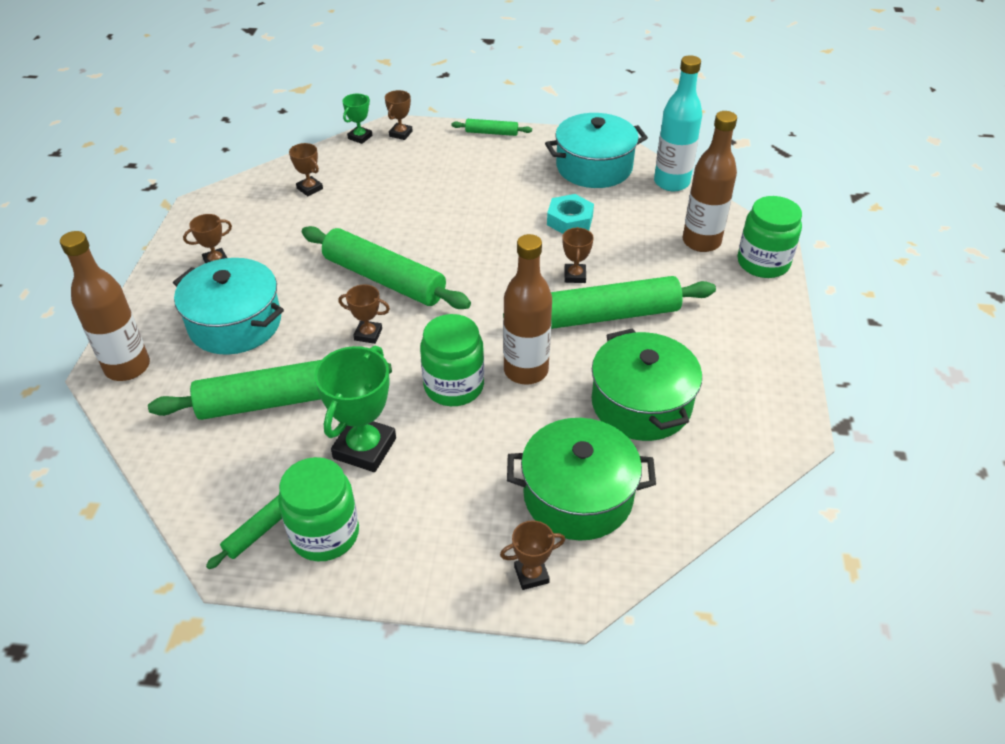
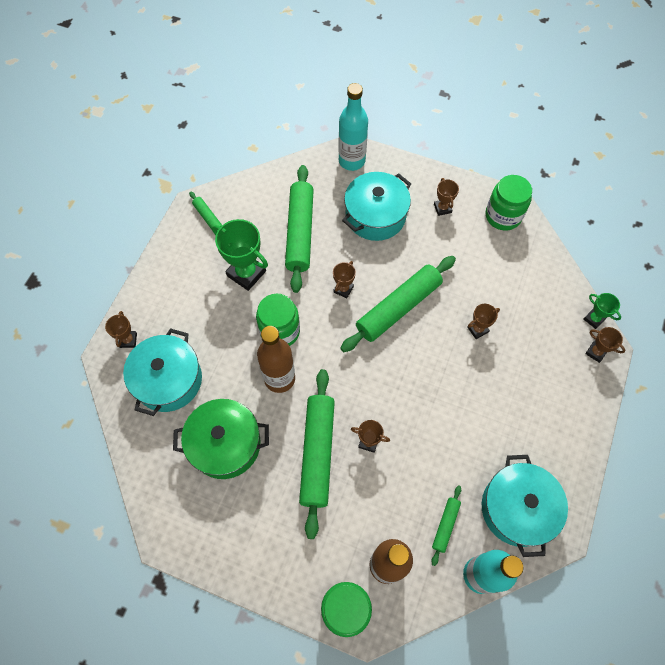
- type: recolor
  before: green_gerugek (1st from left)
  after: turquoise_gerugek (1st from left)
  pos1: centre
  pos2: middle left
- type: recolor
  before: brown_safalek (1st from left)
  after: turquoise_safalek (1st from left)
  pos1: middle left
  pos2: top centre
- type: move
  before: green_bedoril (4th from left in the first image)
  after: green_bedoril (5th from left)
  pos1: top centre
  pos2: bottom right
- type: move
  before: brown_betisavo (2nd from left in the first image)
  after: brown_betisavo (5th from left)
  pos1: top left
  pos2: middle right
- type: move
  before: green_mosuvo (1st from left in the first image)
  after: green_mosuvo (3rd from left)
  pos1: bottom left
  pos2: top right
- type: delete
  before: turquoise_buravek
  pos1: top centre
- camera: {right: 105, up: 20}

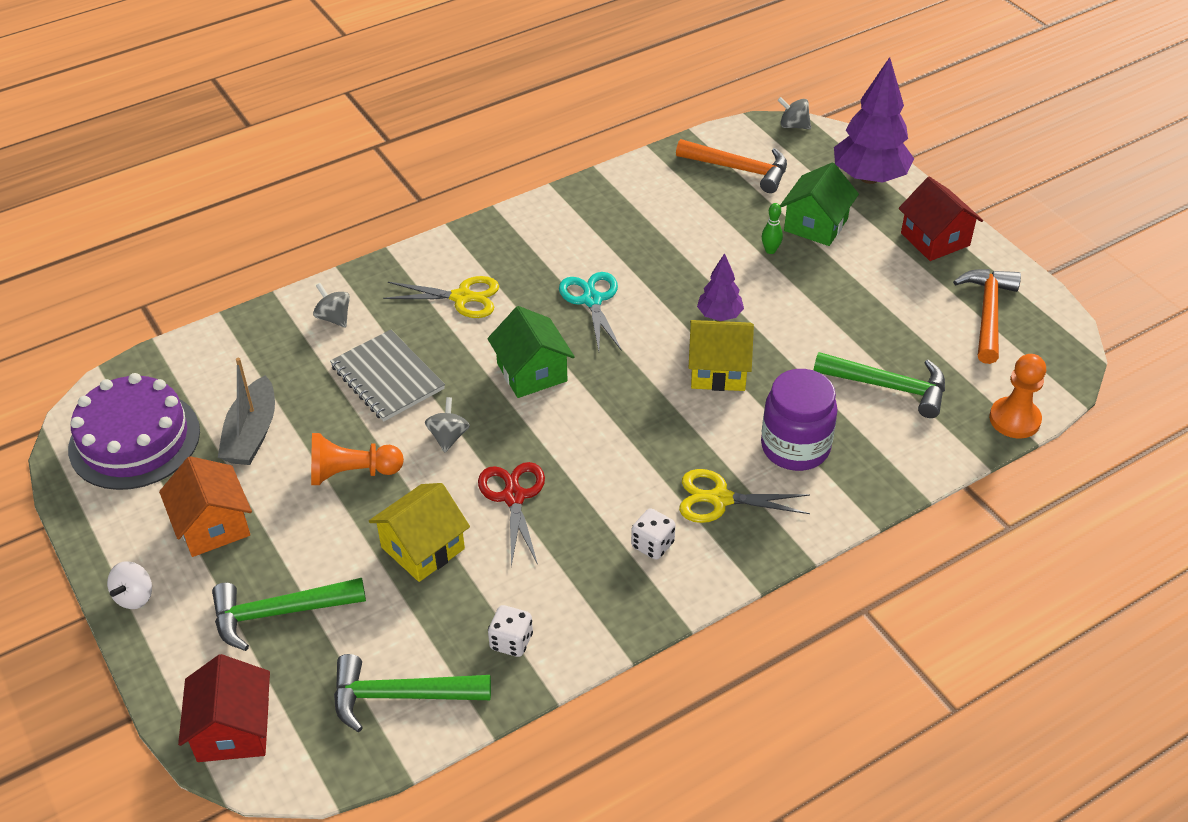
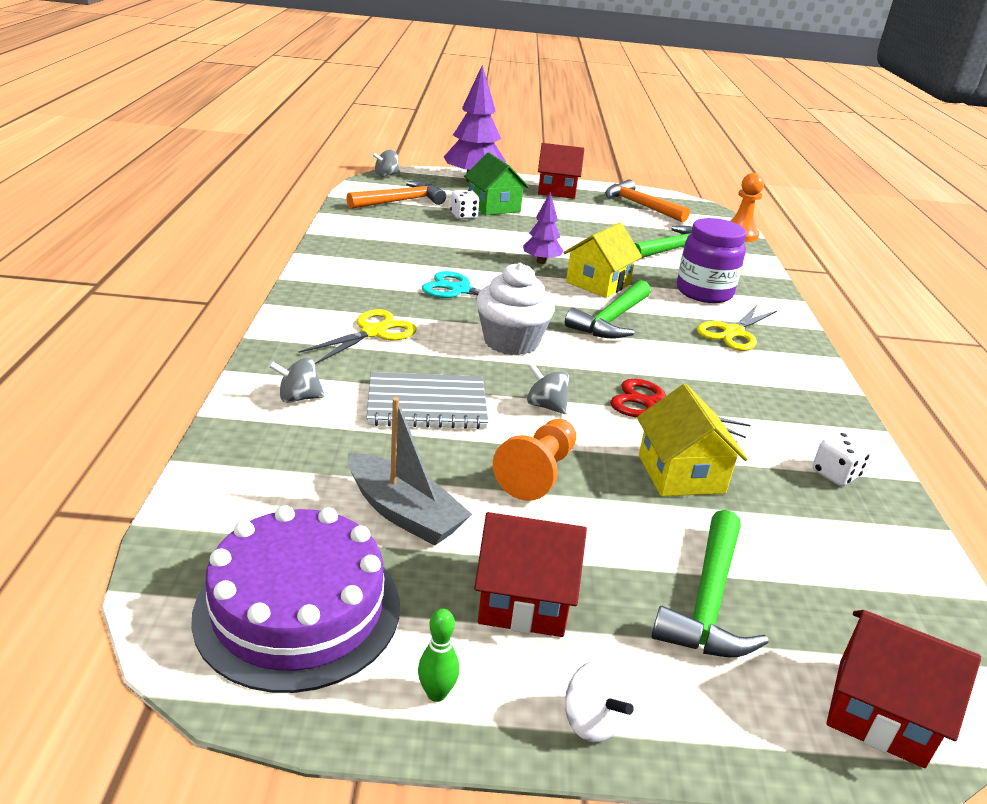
- type: move
  before: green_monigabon
  pos1: top centre
  pos2: bottom centre
- type: move
  before: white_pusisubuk (2nd from left in the first image)
  after: white_pusisubuk (1st from left)
  pos1: centre
  pos2: top centre
- type: recolor
  before: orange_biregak
  after: red_biregak (1st from left)
  pos1: middle left
  pos2: bottom centre
- type: replace
  before: green_biregak (1st from left)
  after: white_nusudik
  pos1: centre
  pos2: centre
- type: move
  before: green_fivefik (2nd from left in the first image)
  after: green_fivefik (1st from left)
  pos1: bottom centre
  pos2: centre
- camera: {right: -60, up: -15}

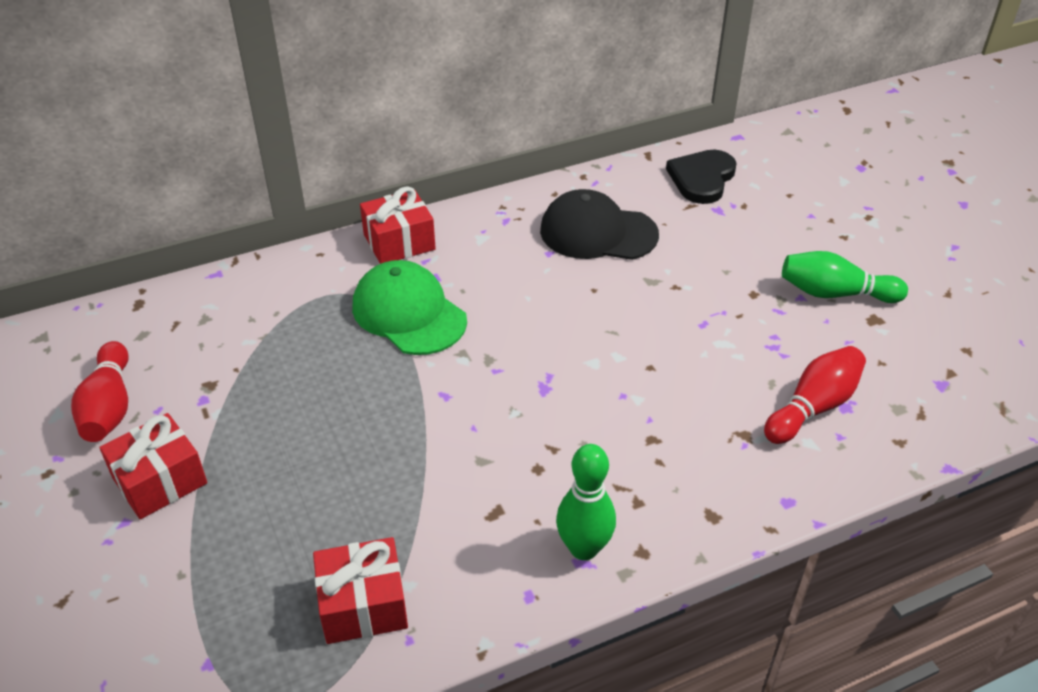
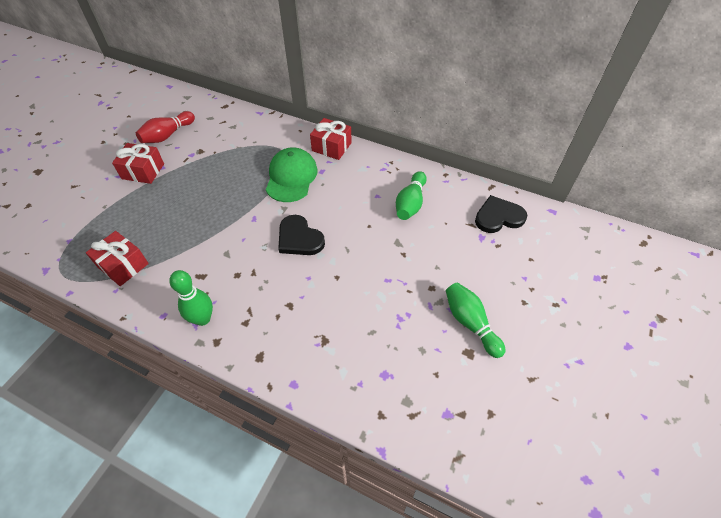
- type: insert
  after: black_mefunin (1st from left)
  pos2: centre
- type: replace
  before: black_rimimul
  after: green_monigabon (2nd from left)
  pos1: top centre
  pos2: centre
- type: delete
  before: red_monigabon (2nd from left)
  pos1: middle right
- camera: {right: 50, up: 10}

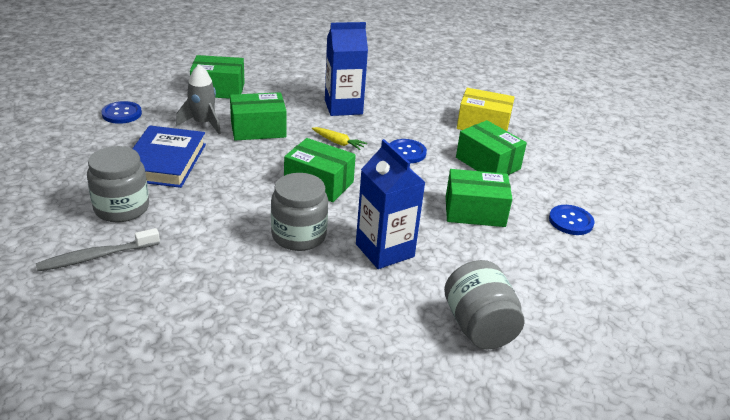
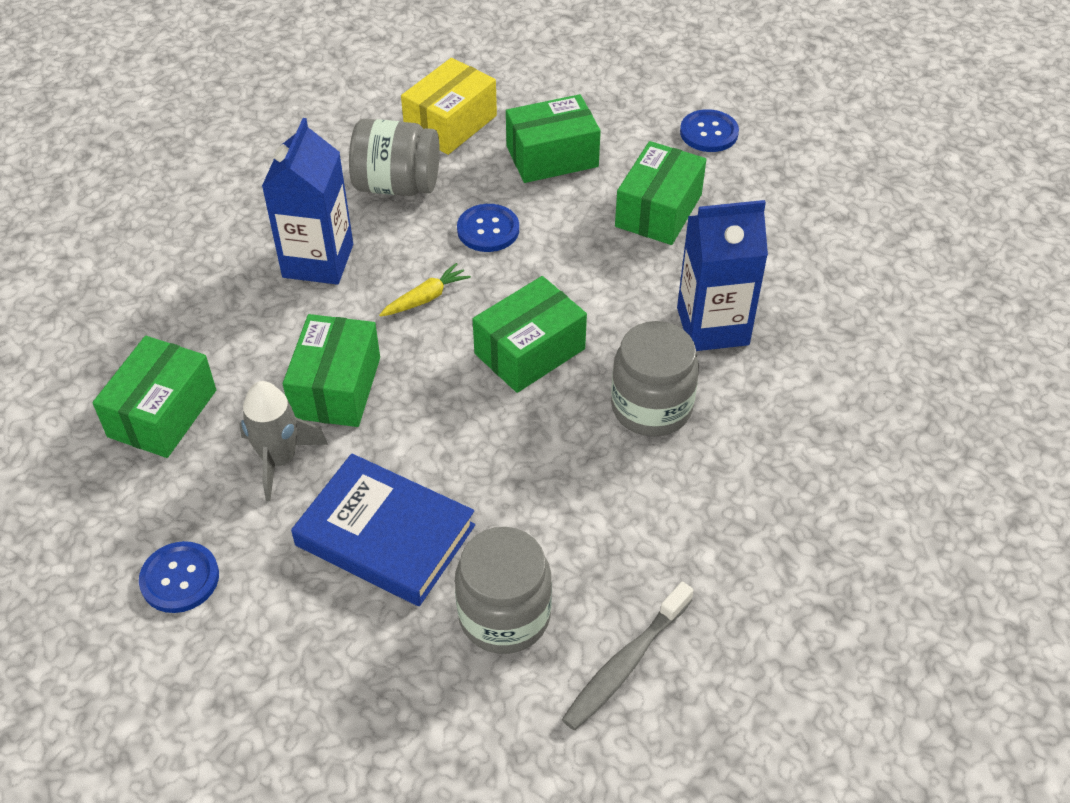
- type: move
  before: grey_mosuvo (3rd from left in the first image)
  after: grey_mosuvo (1st from left)
  pos1: bottom centre
  pos2: top centre
- type: rotate
  before: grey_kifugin
  pos1: middle left
  pos2: bottom centre
  turn: 45
- camera: {right: -65, up: 15}

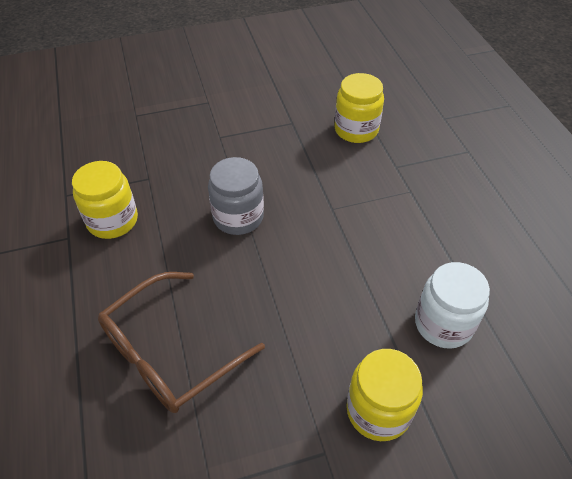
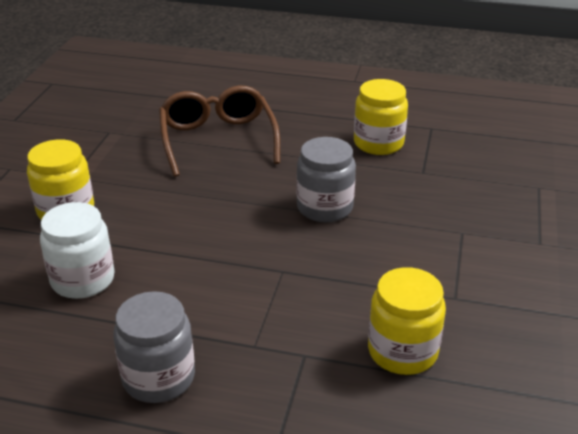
- type: insert
  after: grey_mosuvo (1st from left)
  pos2: bottom left
- camera: {right: 120, up: -15}

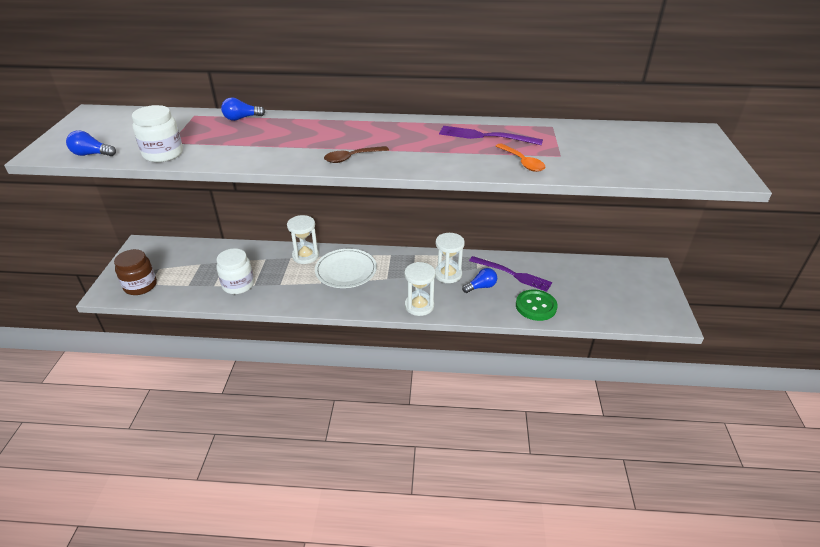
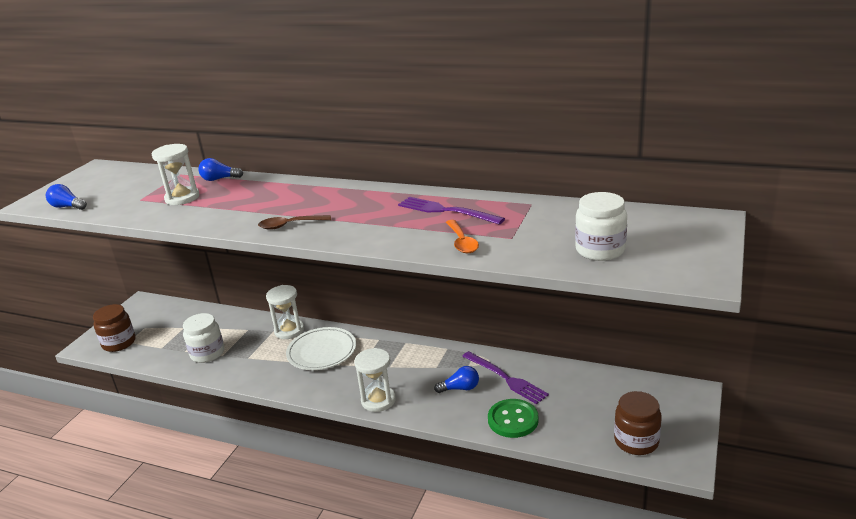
- type: move
  before: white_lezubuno (3rd from left in the first image)
  after: white_lezubuno (1st from left)
  pos1: centre
  pos2: middle left
- type: move
  before: white_mosuvo (1st from left in the first image)
  after: white_mosuvo (2nd from left)
  pos1: top left
  pos2: middle right
- type: insert
  after: brown_mosuvo (2nd from left)
  pos2: bottom right
- camera: {right: 20, up: -10}

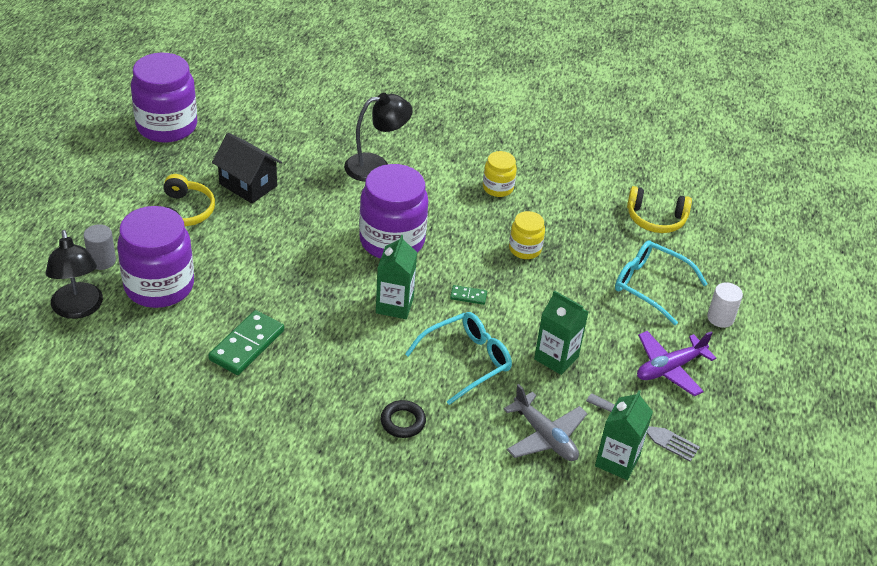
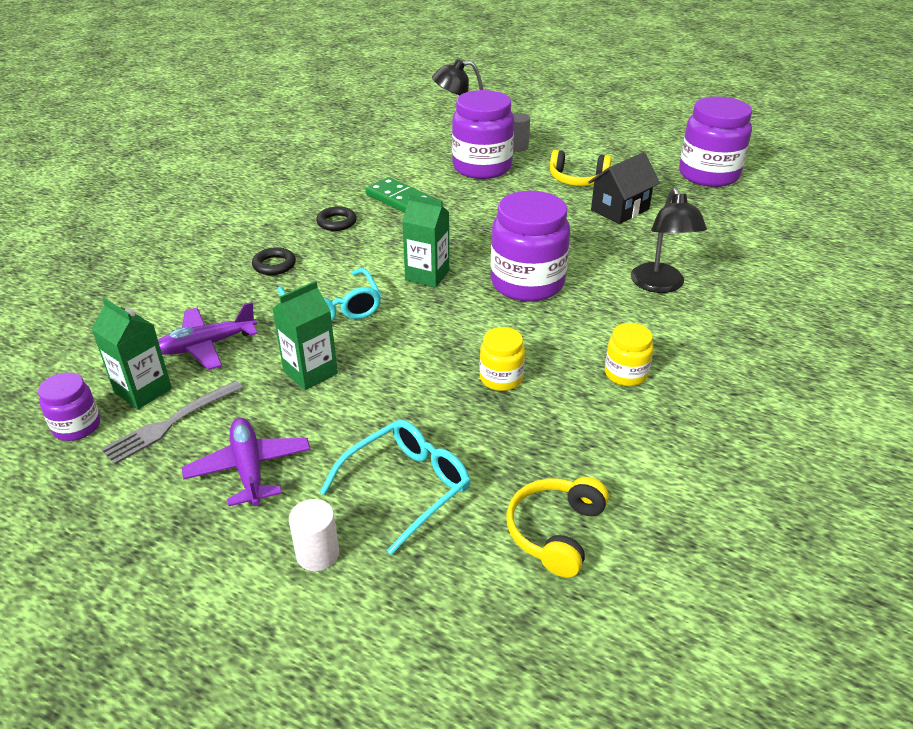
- type: insert
  after: purple_mosuvo (1st from left)
  pos2: middle left
- type: recolor
  before: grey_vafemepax
  after: purple_vafemepax (1st from left)
  pos1: bottom centre
  pos2: middle left
- type: insert
  after: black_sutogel (2nd from left)
  pos2: top centre
- type: delete
  before: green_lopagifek (2nd from left)
  pos1: centre
- camera: {right: 105, up: -5}

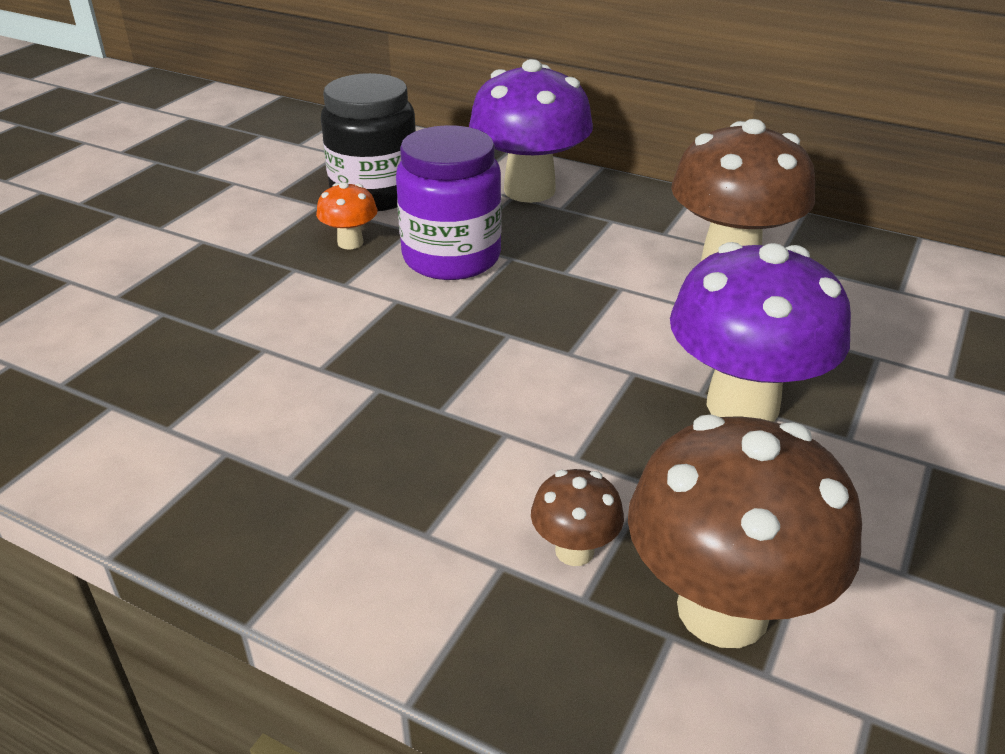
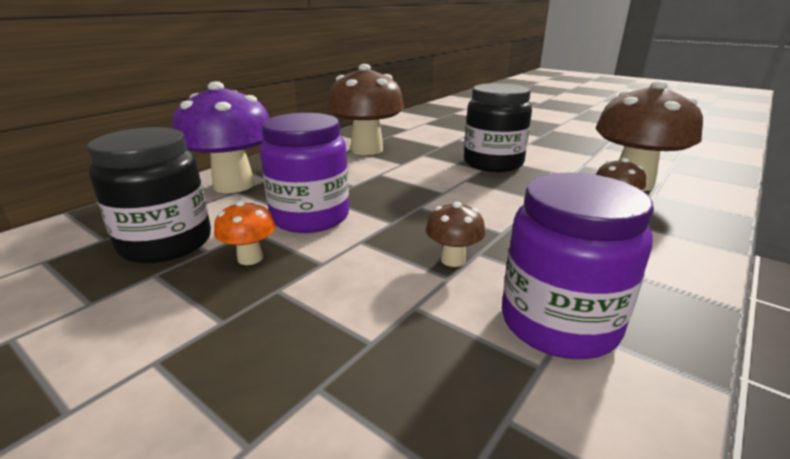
- type: insert
  after: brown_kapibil (2nd from left)
  pos2: centre
- type: replace
  before: purple_kapibil (2nd from left)
  after: black_mosuvo (2nd from left)
  pos1: middle right
  pos2: top centre
- type: insert
  after: purple_mosuvo (2nd from left)
  pos2: middle right
- camera: {right: -80, up: -10}

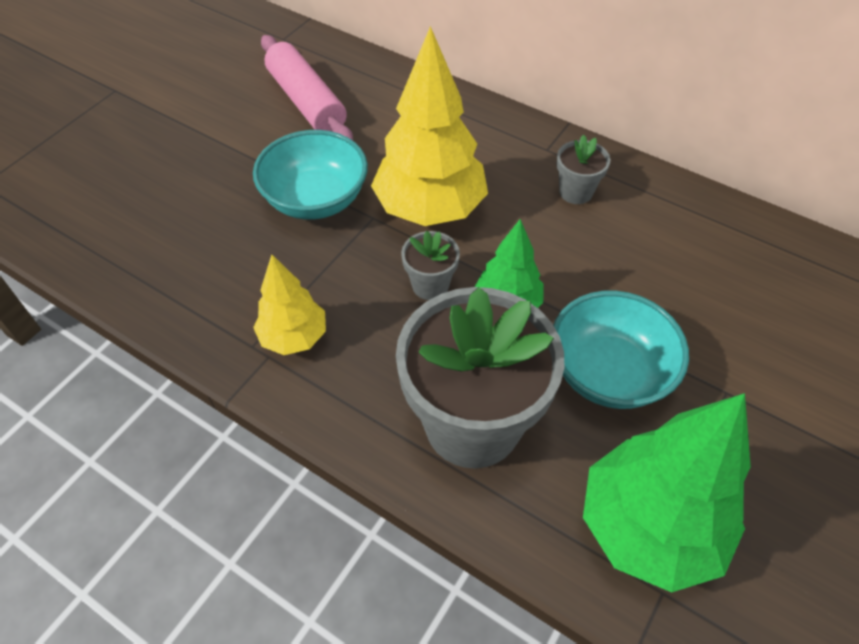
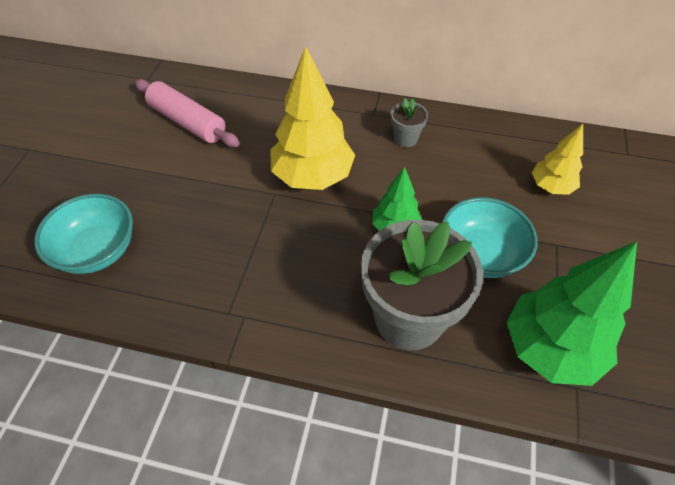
- type: move
  before: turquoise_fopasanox (1st from left)
  pos1: top centre
  pos2: middle left
- type: move
  before: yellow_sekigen (1st from left in the first image)
  after: yellow_sekigen (2nd from left)
  pos1: centre
  pos2: top right
- type: delete
  before: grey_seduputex (1st from left)
  pos1: centre
- camera: {right: -20, up: 0}

